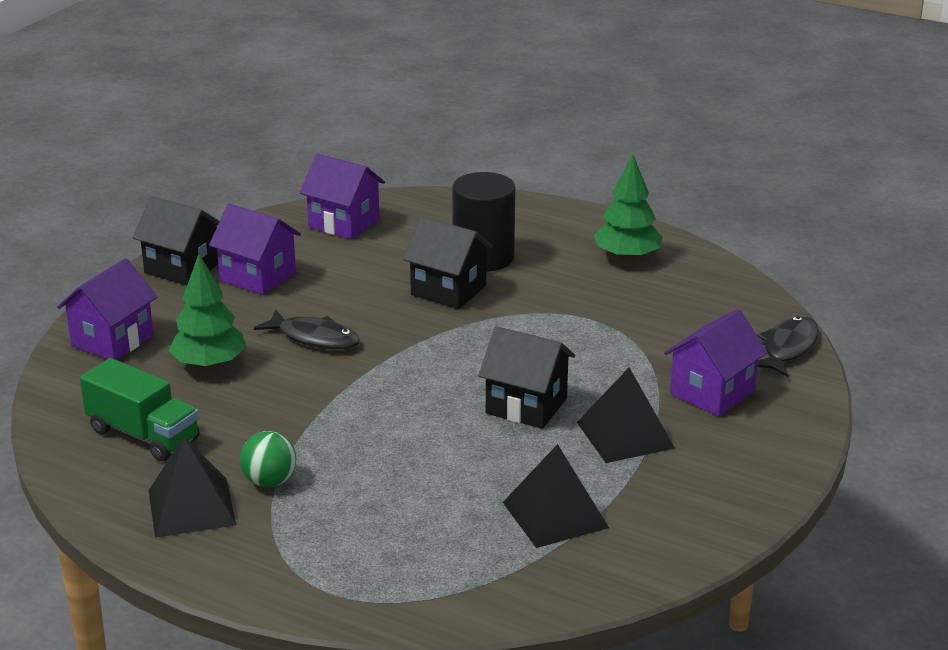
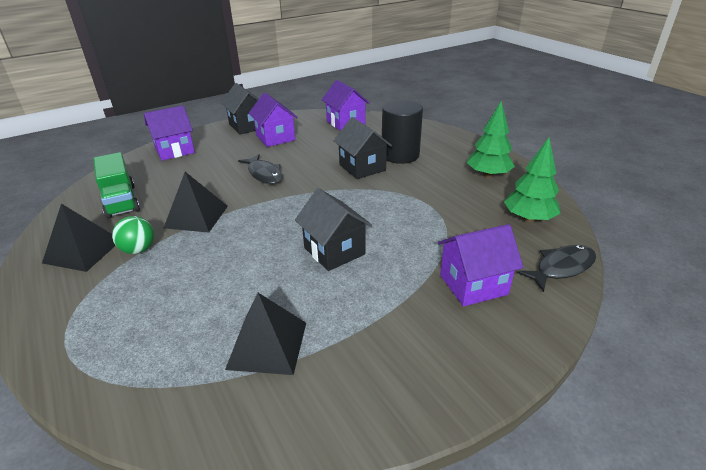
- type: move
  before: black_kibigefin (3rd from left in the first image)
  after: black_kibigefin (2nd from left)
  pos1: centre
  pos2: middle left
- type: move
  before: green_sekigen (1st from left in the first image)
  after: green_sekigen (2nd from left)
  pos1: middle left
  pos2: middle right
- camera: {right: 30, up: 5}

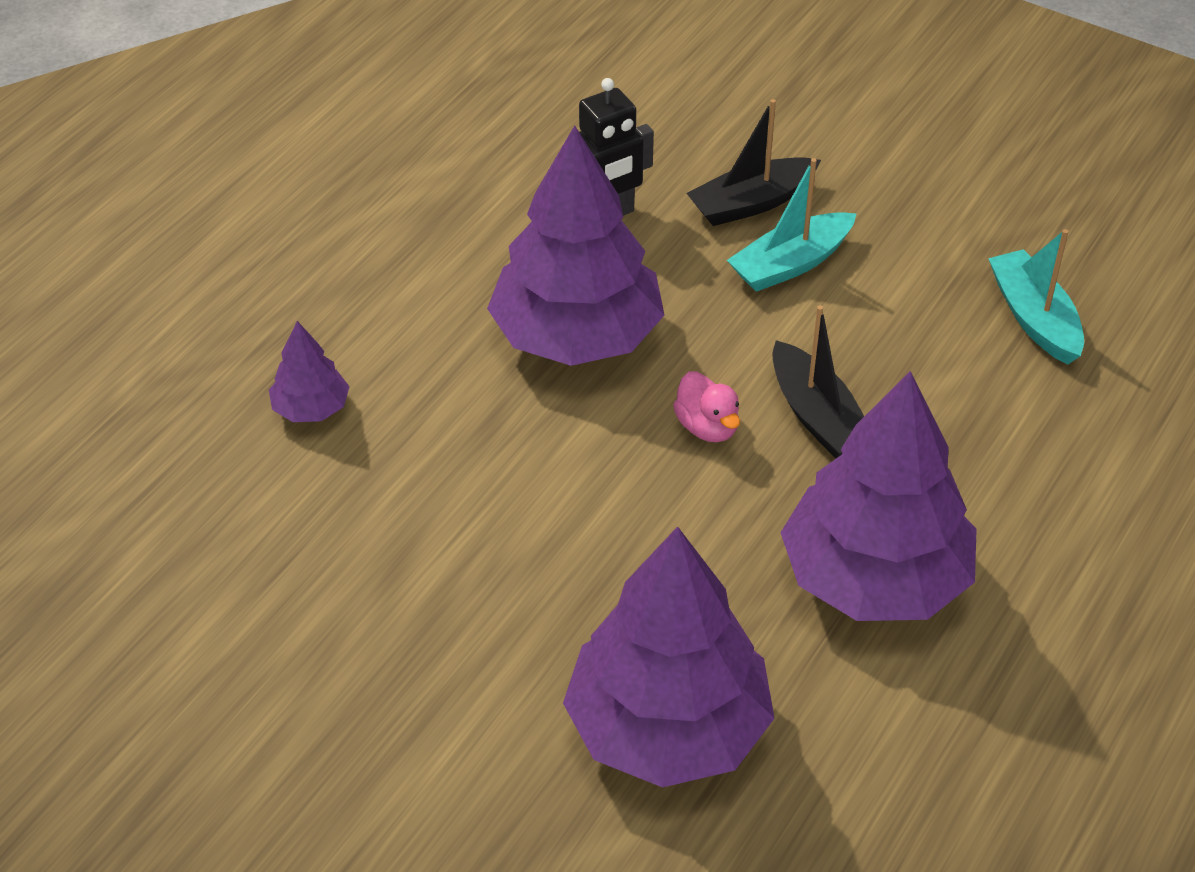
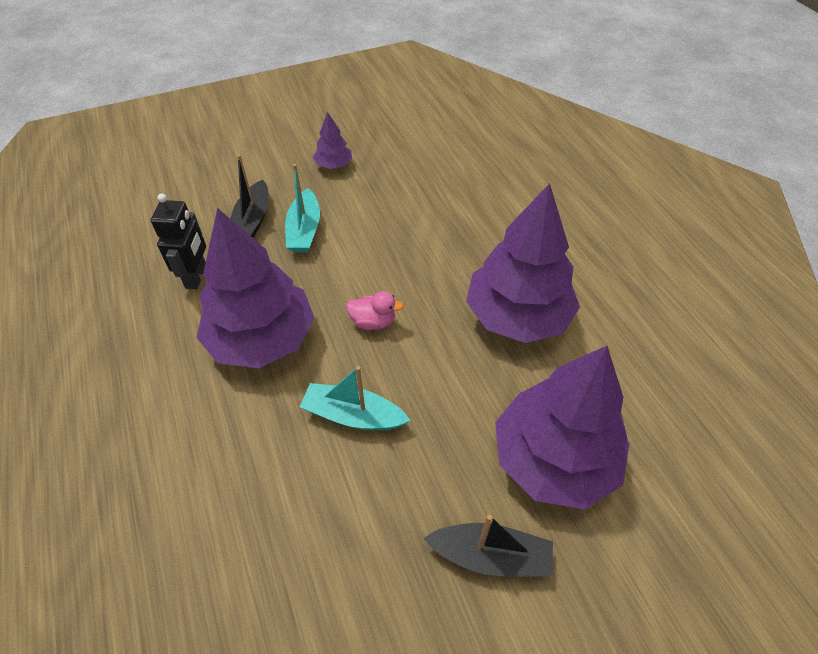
- type: move
  before: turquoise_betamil (2nd from left)
  pos1: middle right
  pos2: centre
- type: move
  before: purple_sekigen (1st from left in the first image)
  after: purple_sekigen (2nd from left)
  pos1: middle left
  pos2: top centre
- type: move
  before: black_betamil (2nd from left)
  pos1: middle right
  pos2: bottom centre
- camera: {right: -55, up: 5}

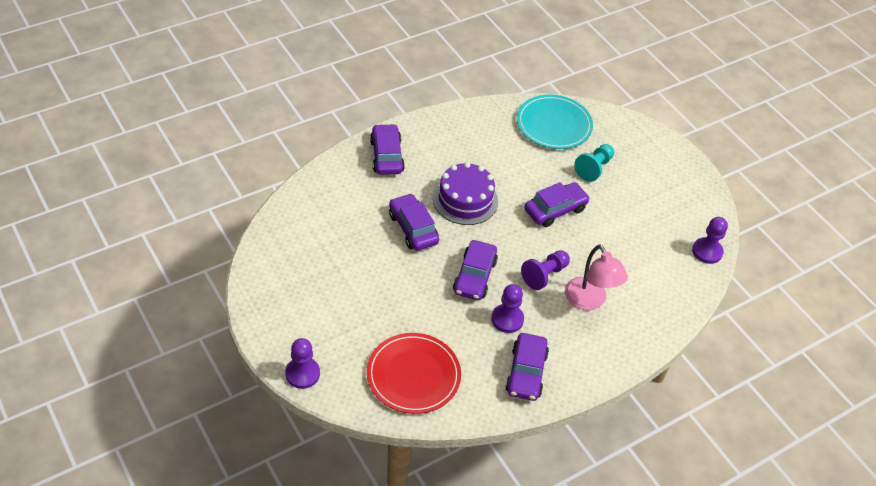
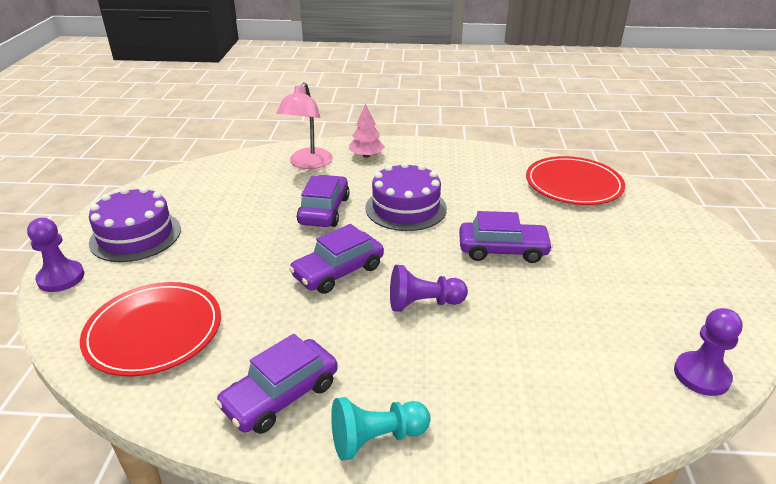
- type: insert
  after: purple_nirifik (1st from left)
  pos2: middle left
- type: move
  before: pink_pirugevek
  pos1: middle right
  pos2: top centre
- type: move
  before: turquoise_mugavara
  pos1: middle right
  pos2: bottom centre
- type: replace
  before: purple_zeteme (1st from left)
  after: pink_sekigen
  pos1: top centre
  pos2: top centre
- type: recolor
  before: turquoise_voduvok
  after: red_voduvok (2nd from left)
  pos1: top centre
  pos2: middle right
- type: delete
  before: purple_mugavara (2nd from left)
  pos1: centre
- camera: {right: 40, up: -15}

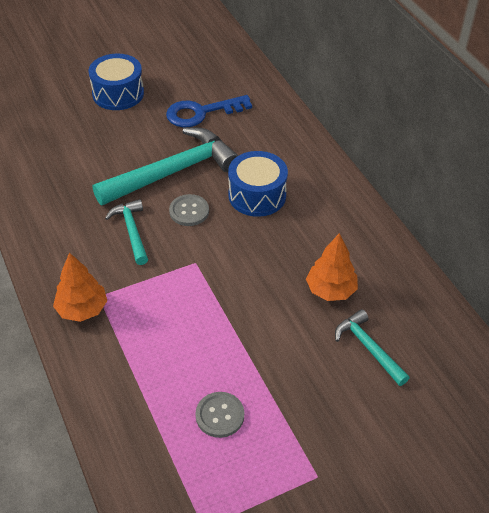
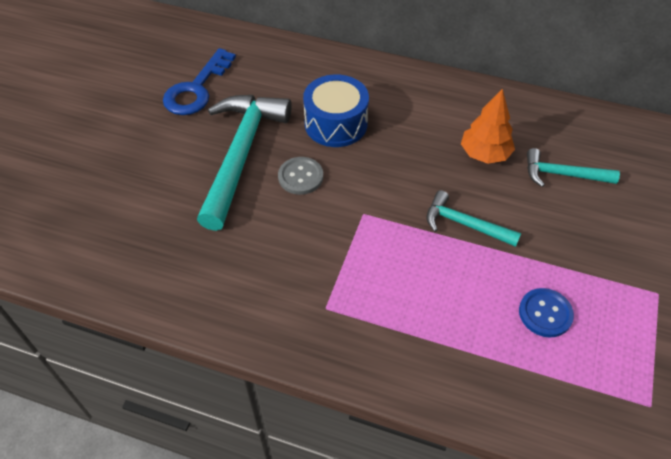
- type: move
  before: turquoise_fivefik (1st from left in the first image)
  after: turquoise_fivefik (2nd from left)
  pos1: middle left
  pos2: middle right
- type: recolor
  before: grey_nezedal (2nd from left)
  after: blue_nezedal
  pos1: bottom centre
  pos2: bottom right
- type: delete
  before: orange_sekigen (1st from left)
  pos1: middle left
- type: delete
  before: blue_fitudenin (1st from left)
  pos1: top left
- camera: {right: -45, up: 5}

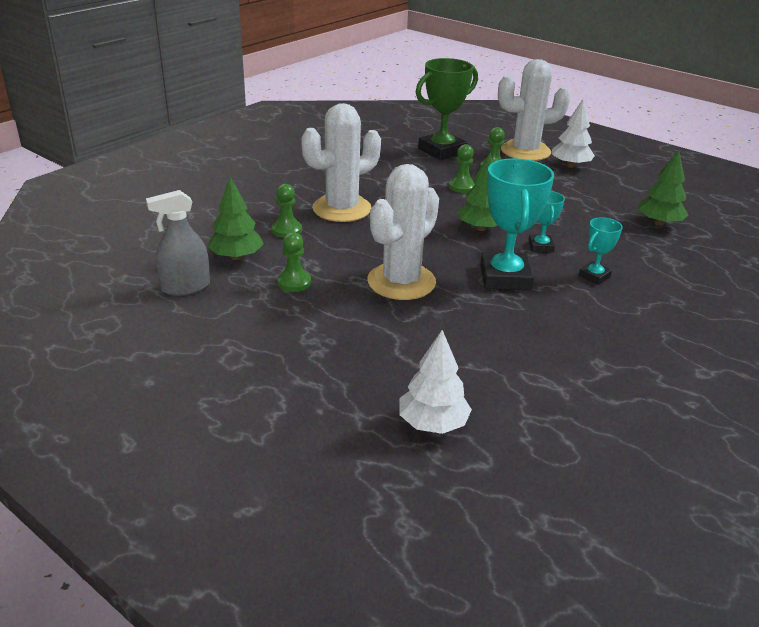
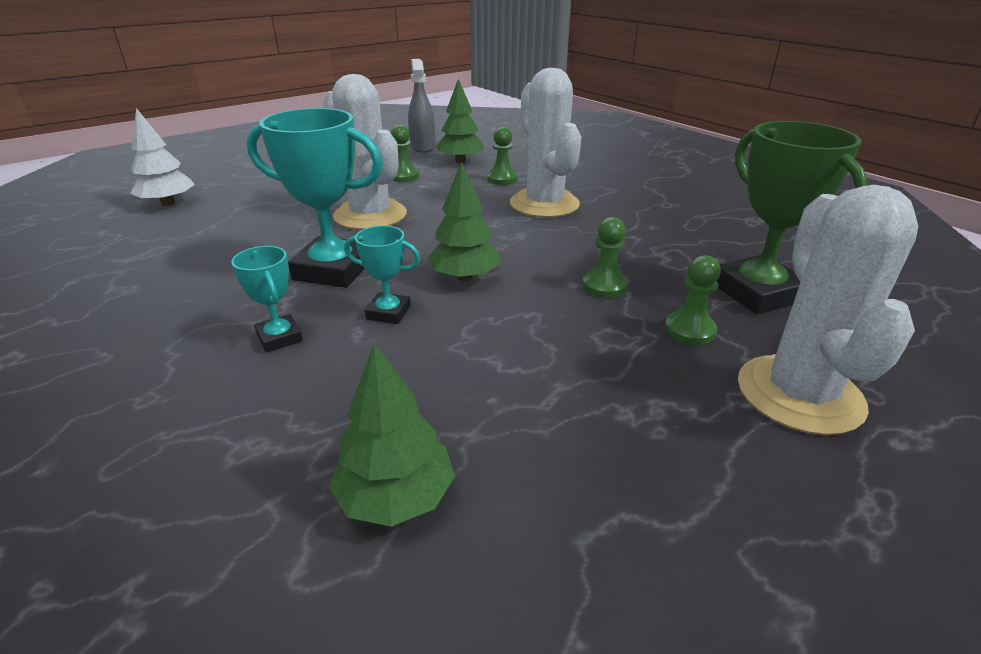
- type: delete
  before: white_sekigen (2nd from left)
  pos1: top right
- camera: {right: 105, up: 0}

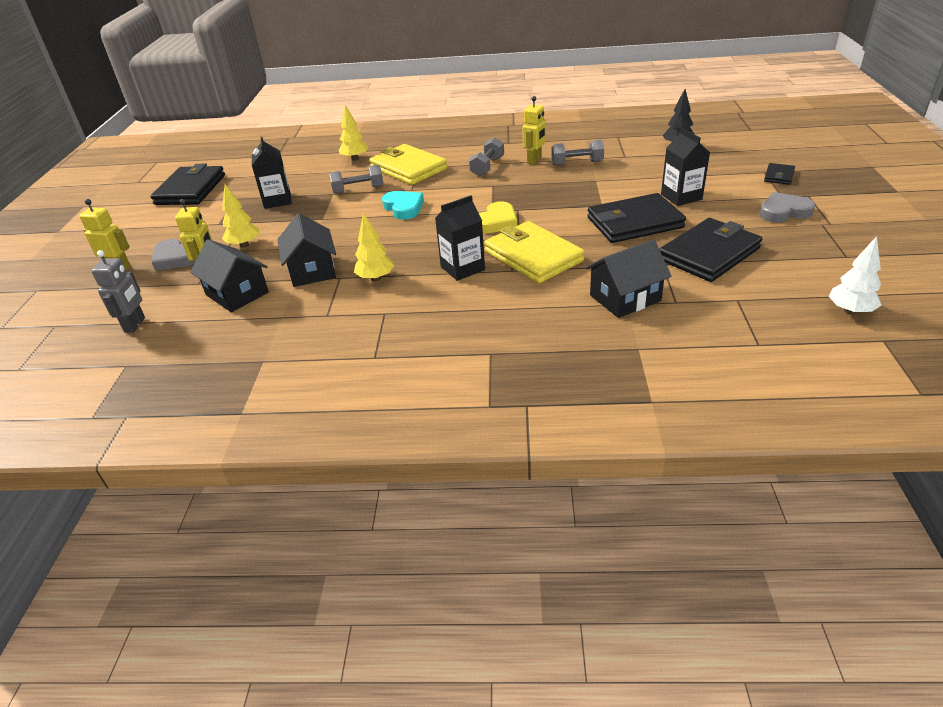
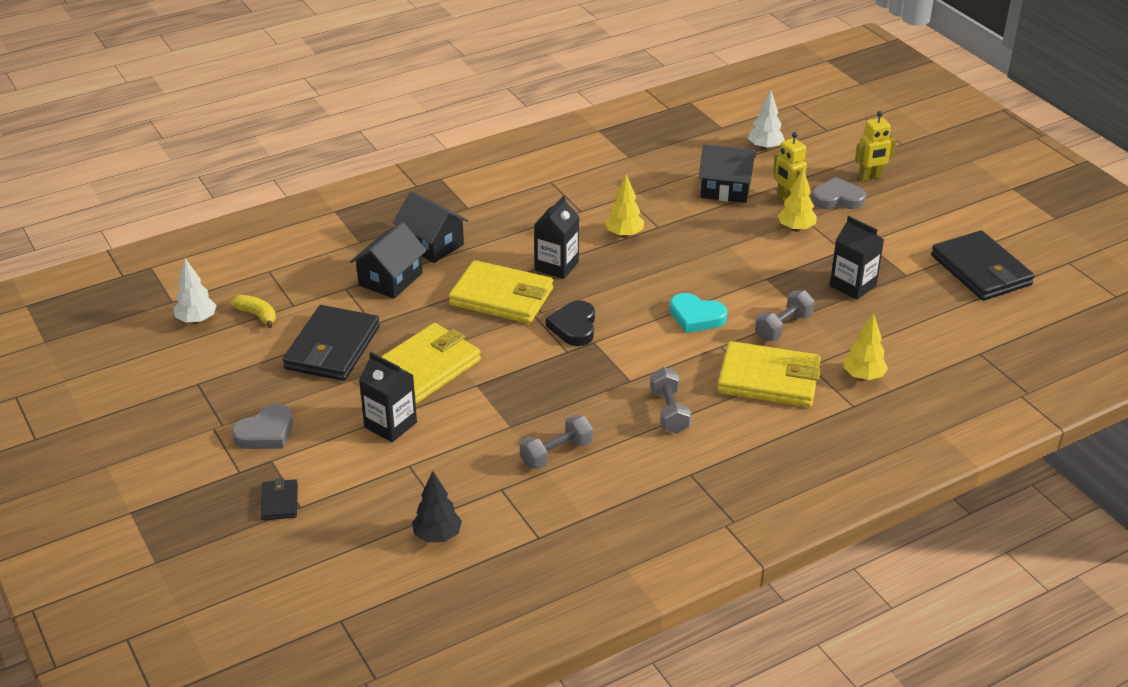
- type: insert
  after: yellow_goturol
  pos2: middle left
- type: recolor
  before: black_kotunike (2nd from left)
  after: yellow_kotunike (1st from left)
  pos1: top right
  pos2: centre
- type: move
  before: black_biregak (2nd from left)
  pos1: middle left
  pos2: top centre
- type: recolor
  before: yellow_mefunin
  after: black_mefunin
  pos1: top centre
  pos2: centre
- type: replace
  before: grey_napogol
  after: white_sekigen (2nd from left)
  pos1: middle left
  pos2: top right
- type: delete
  before: yellow_napogol (3rd from left)
  pos1: top centre
- camera: {right: 145, up: 0}

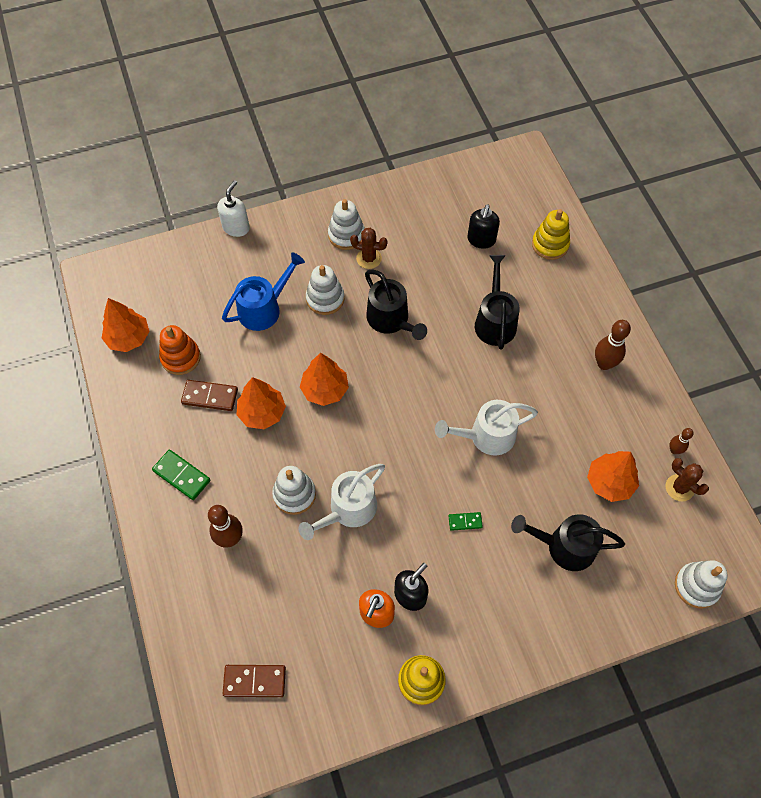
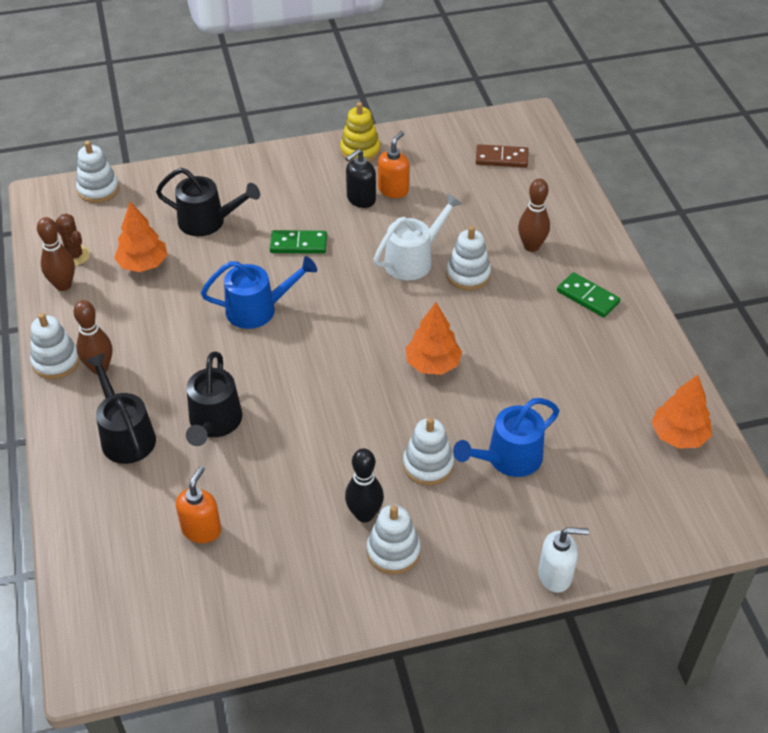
- type: insert
  after: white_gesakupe (1st from left)
  pos2: middle left
- type: resize
  before: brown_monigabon (3rd from left in the first image)
  pos1: middle right
  pos2: middle left
  scale: 1.7
- type: move
  before: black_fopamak (1st from left)
  pos1: centre
  pos2: middle left
- type: recolor
  before: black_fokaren (2nd from left)
  after: orange_fokaren (1st from left)
  pos1: top centre
  pos2: bottom left
- type: recolor
  before: white_fopamak (2nd from left)
  after: blue_fopamak (1st from left)
  pos1: centre
  pos2: centre
- type: resize
  before: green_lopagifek (2nd from left in the first image)
  pos1: centre
  pos2: top centre
  scale: 1.72
- type: replace
  before: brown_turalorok (1st from left)
  after: black_monigabon
  pos1: top centre
  pos2: centre
- type: rotate
  before: white_fokaren
  pos1: top left
  pos2: bottom right
  turn: -120
- type: delete
  before: orange_gesakupe
  pos1: middle left
- type: delete
  before: brown_lopagifek (1st from left)
  pos1: middle left
- type: delete
  before: orange_sekigen (2nd from left)
  pos1: centre
- type: delete
  before: yellow_gesakupe (2nd from left)
  pos1: top right
- camera: {right: -175, up: -15}

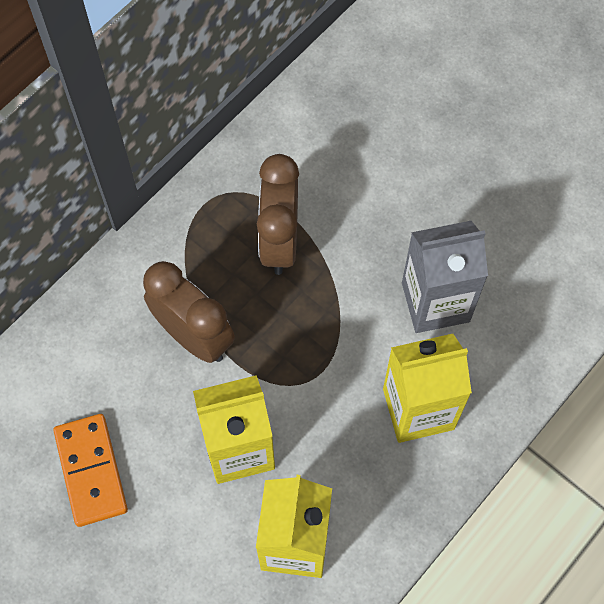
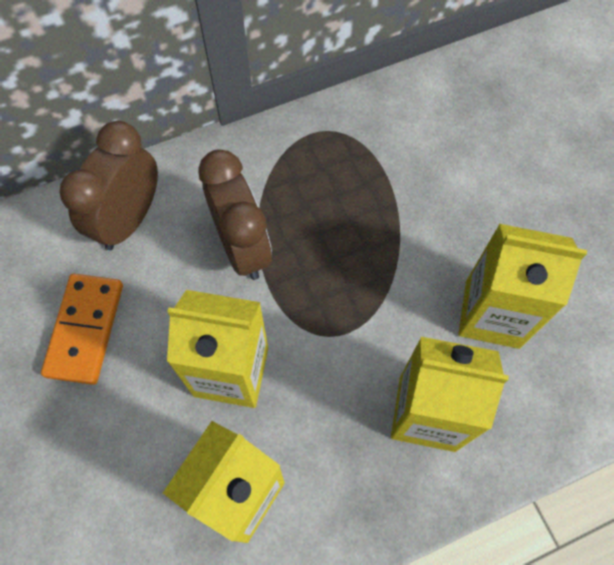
- type: move
  before: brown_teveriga (2nd from left in the first image)
  after: brown_teveriga (1st from left)
  pos1: centre
  pos2: top left
- type: recolor
  before: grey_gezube
  after: yellow_gezube (4th from left)
  pos1: middle right
  pos2: middle right
- camera: {right: 25, up: 0}

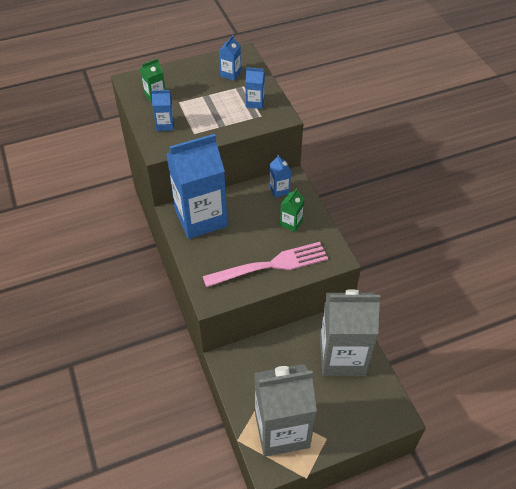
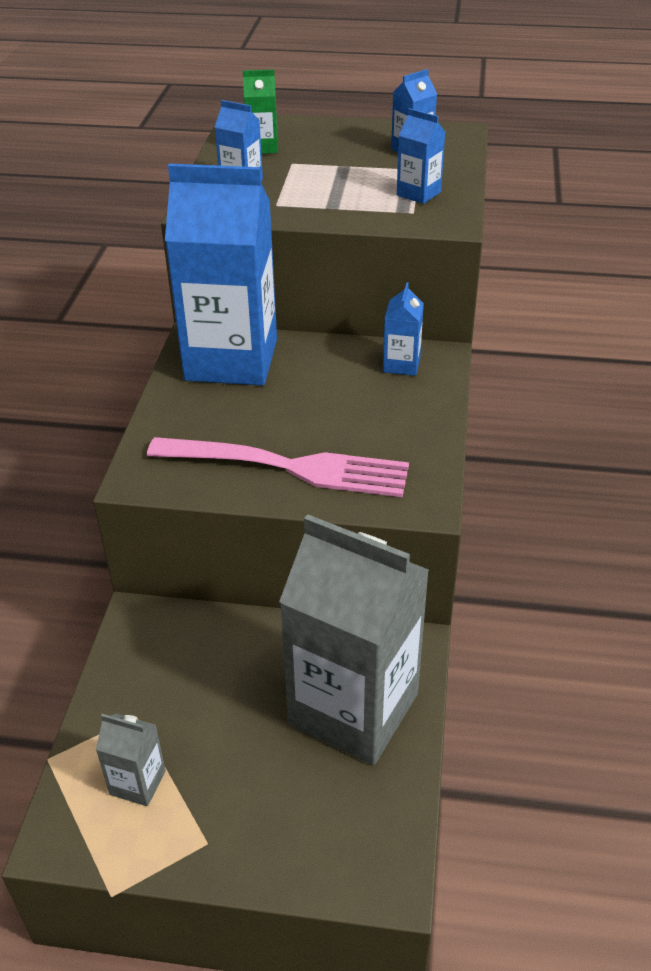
- type: resize
  before: grey_gezube (1st from left)
  pos1: bottom centre
  pos2: bottom left
  scale: 0.41
- type: delete
  before: green_gezube (2nd from left)
  pos1: centre
- camera: {right: 30, up: -10}

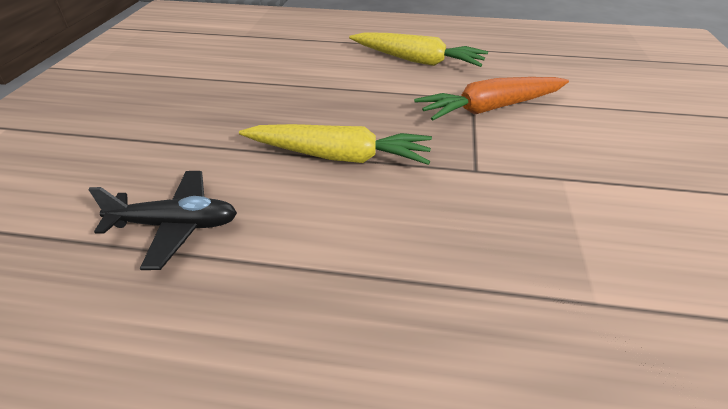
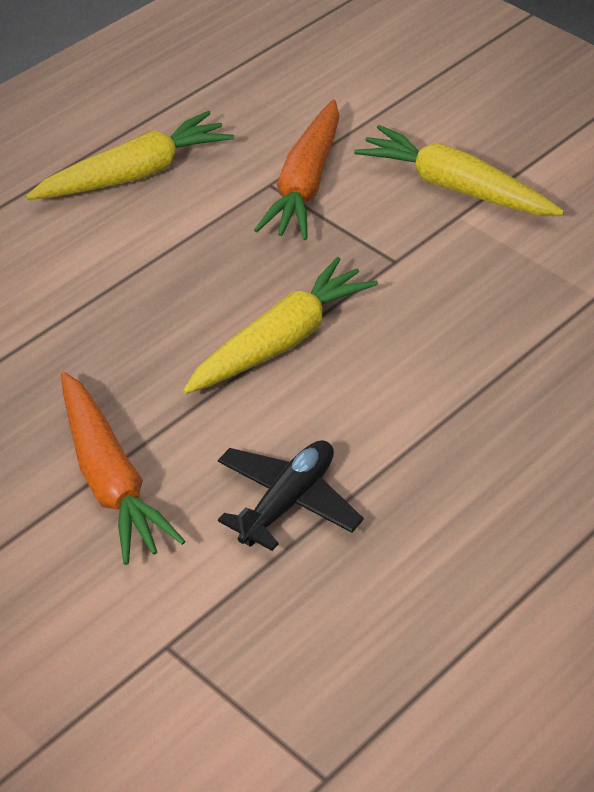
- type: insert
  after: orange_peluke (1st from left)
  pos2: middle left
- type: insert
  after: yellow_peluke (3rd from left)
  pos2: top right
- camera: {right: -55, up: 5}

